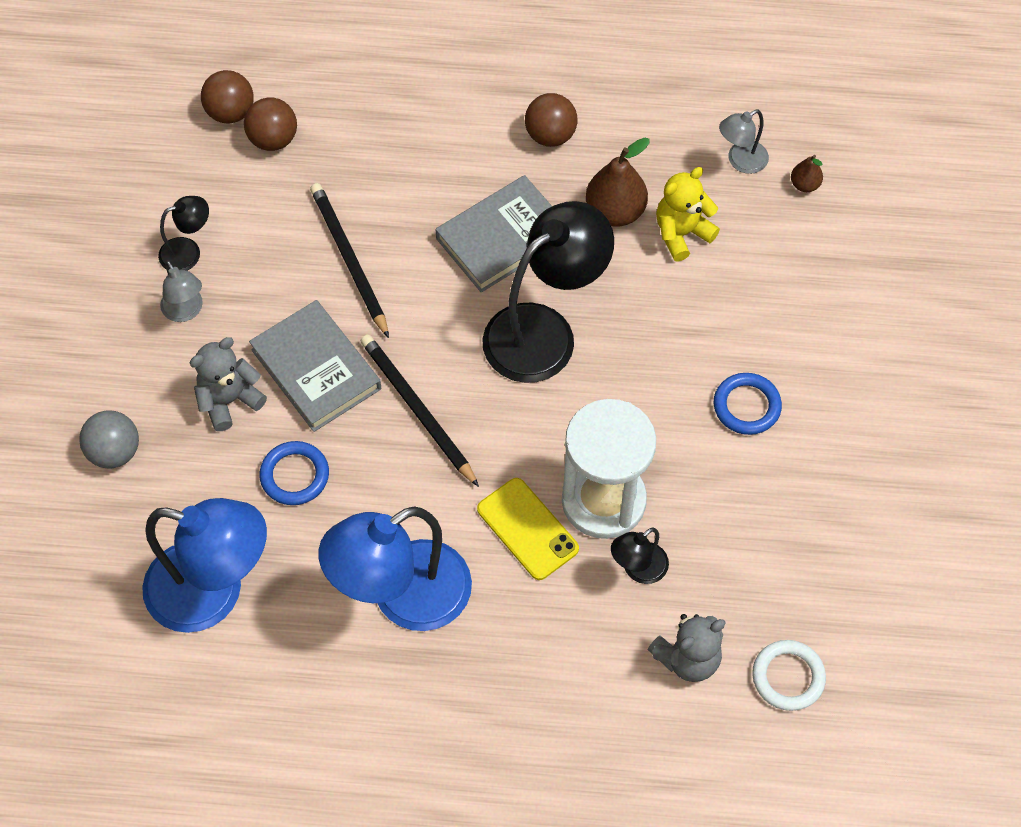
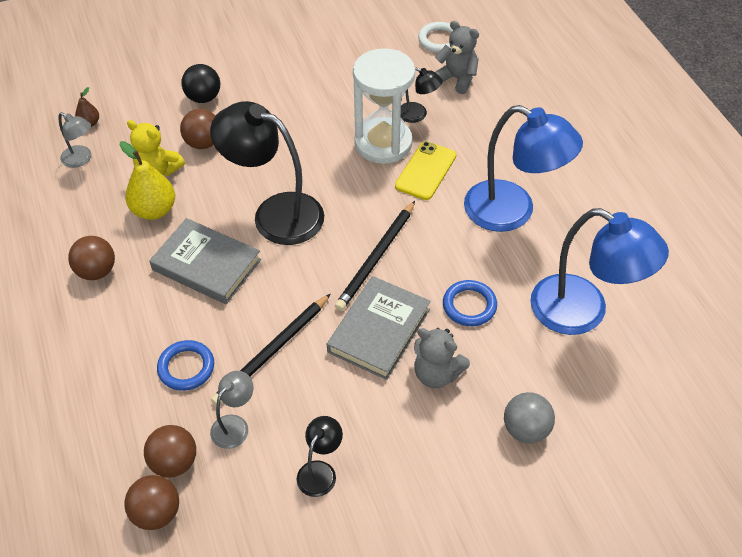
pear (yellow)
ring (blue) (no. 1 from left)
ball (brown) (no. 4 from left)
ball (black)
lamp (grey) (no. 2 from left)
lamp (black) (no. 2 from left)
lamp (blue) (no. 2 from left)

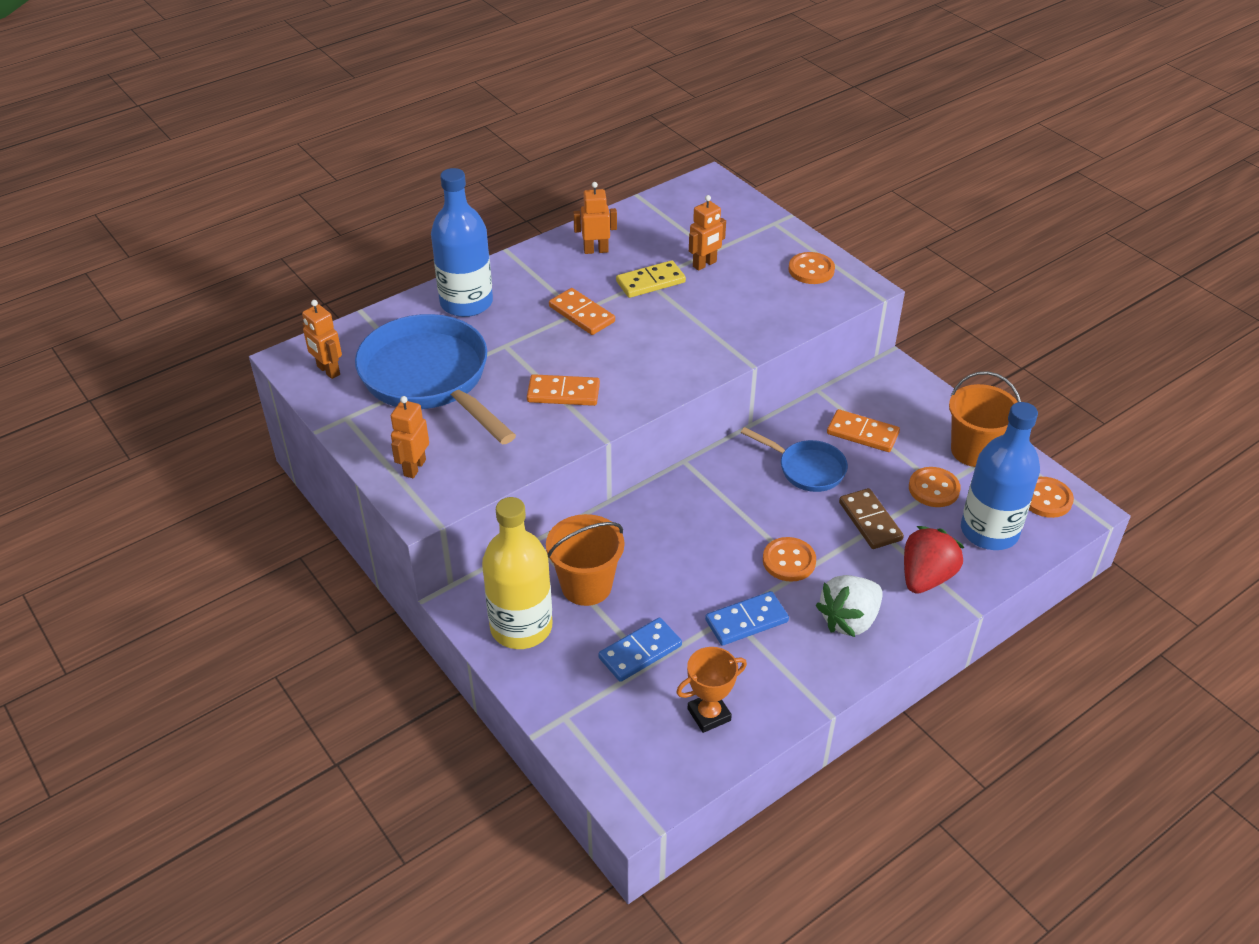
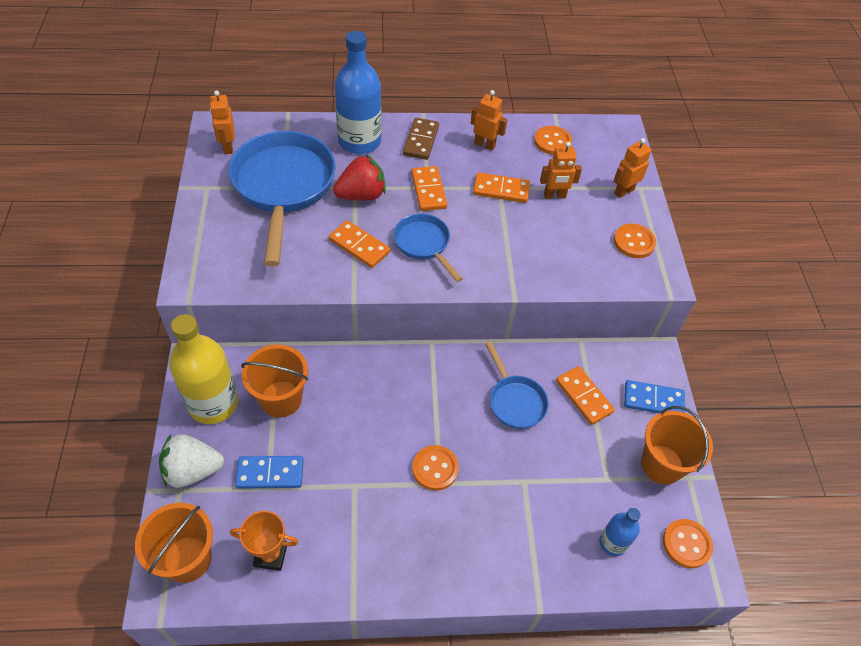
bucket (orange) (no. 1 from left)
strawberry (white)
strawberry (red)
pan (blue) (no. 2 from left)
domino (brown)
domino (orange) (no. 3 from left)
button (orange) (no. 2 from left)
bottle (blue) (no. 2 from left)
robot (orange) (no. 4 from left)
domino (blue) (no. 2 from left)

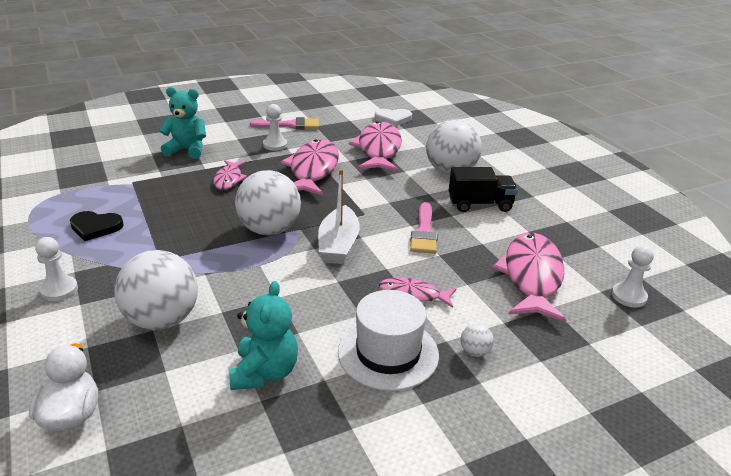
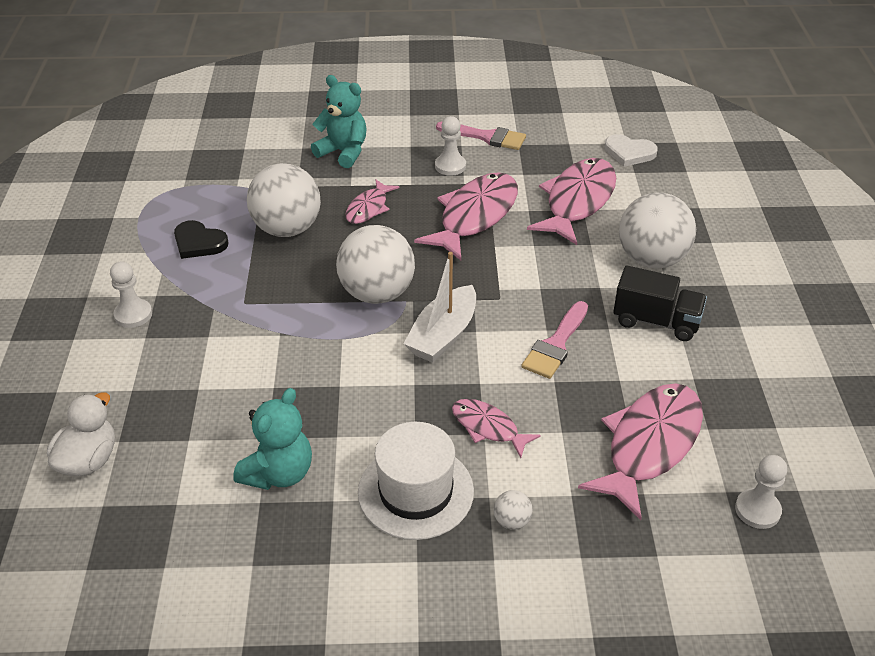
ball (white) (no. 1 from left)

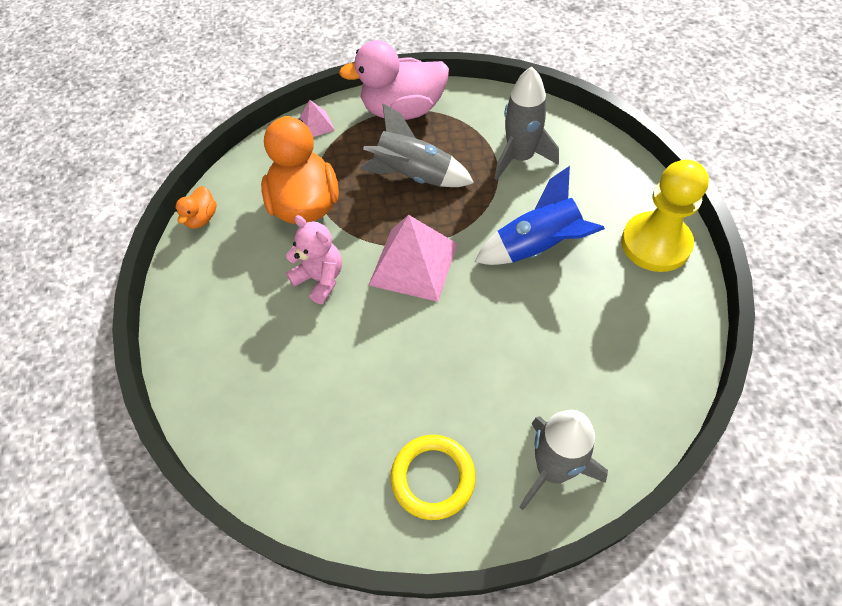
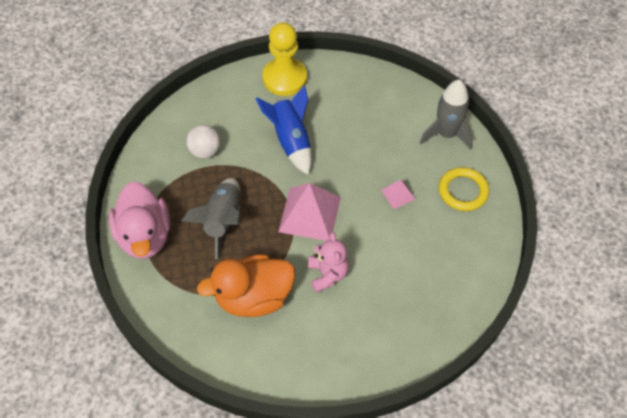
ball (white)
teddy bear (pink)
pyramid (pink) (no. 2 from left)
duck (orange) (no. 1 from left in the first image)

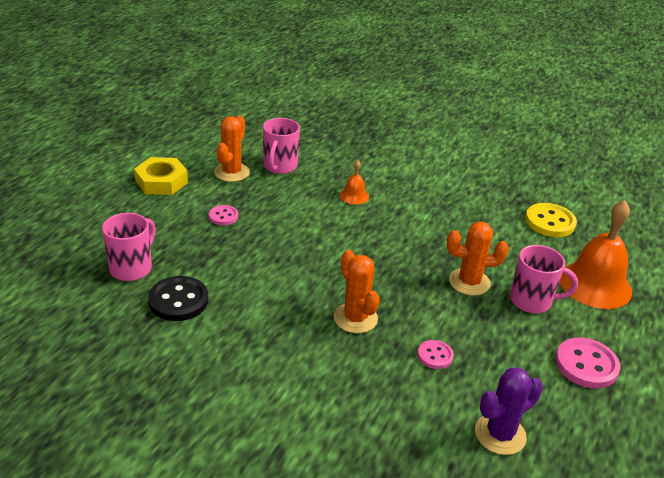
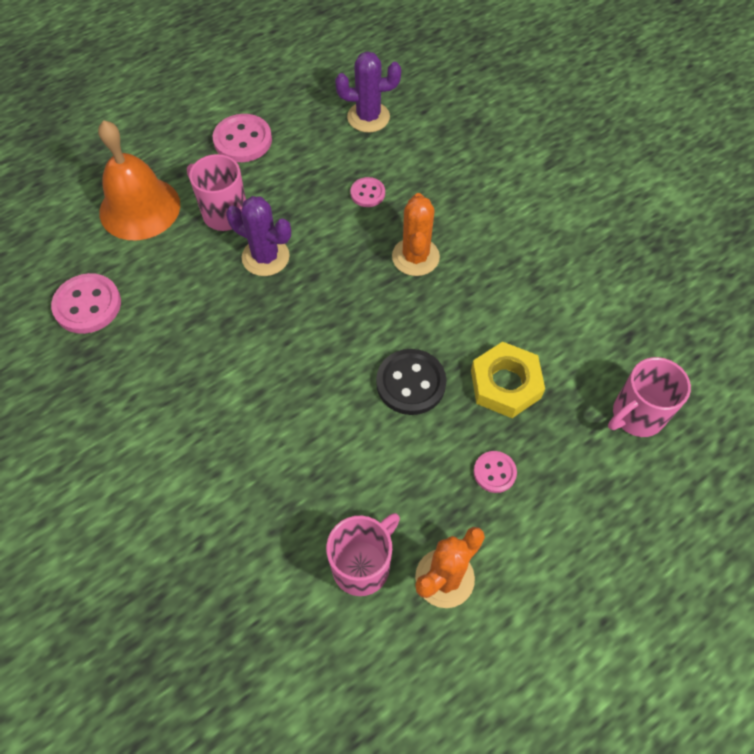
button (pink) (no. 1 from left)
cactus (purple) (no. 1 from left)
button (black)
nut (yellow)
bell (orange) (no. 1 from left in the first image)

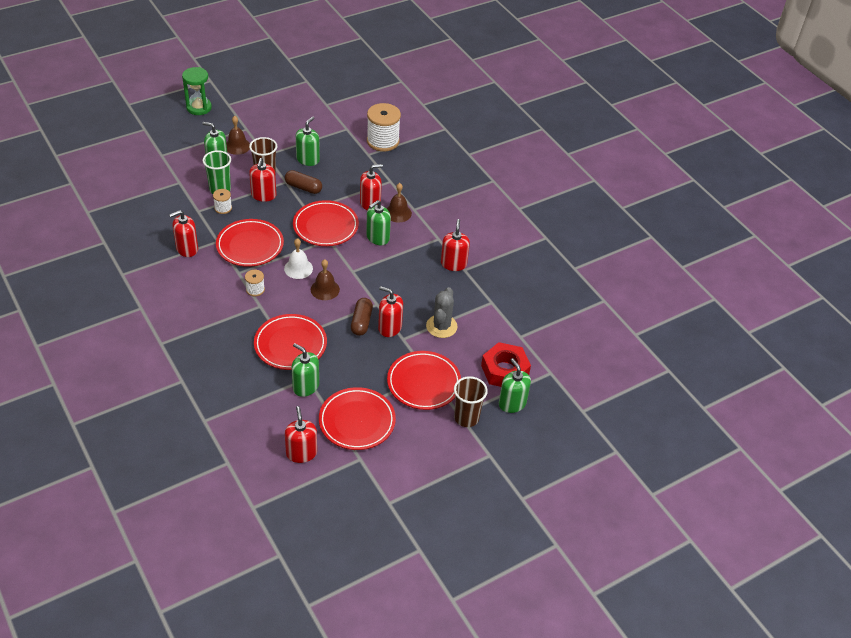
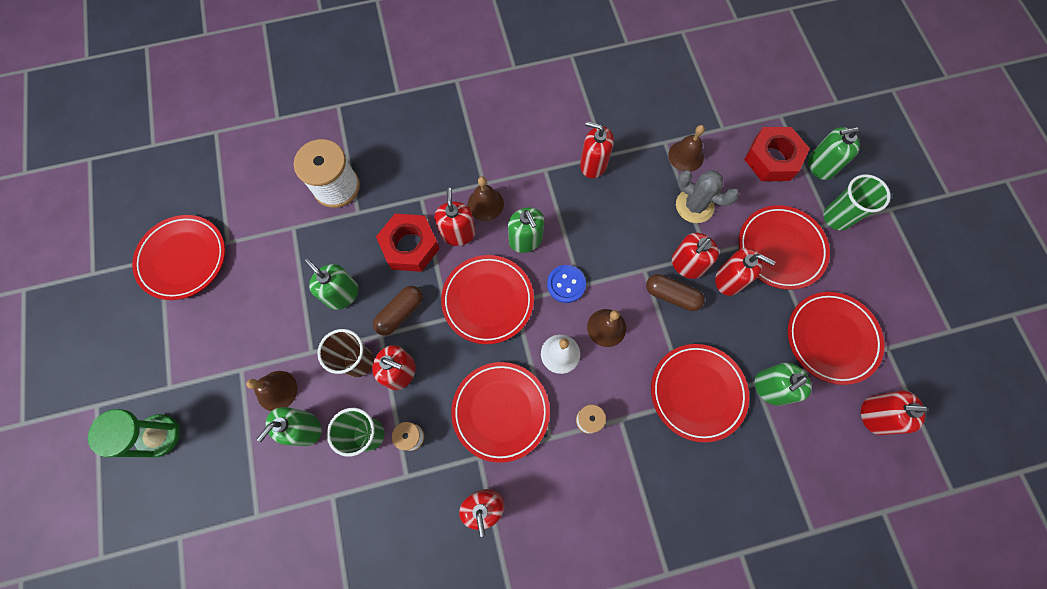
plate (red) (no. 1 from left)
nut (red) (no. 1 from left)
button (blue)
bell (brown) (no. 4 from left)
soap dispenser (red) (no. 6 from left)
cup (green) (no. 2 from left)

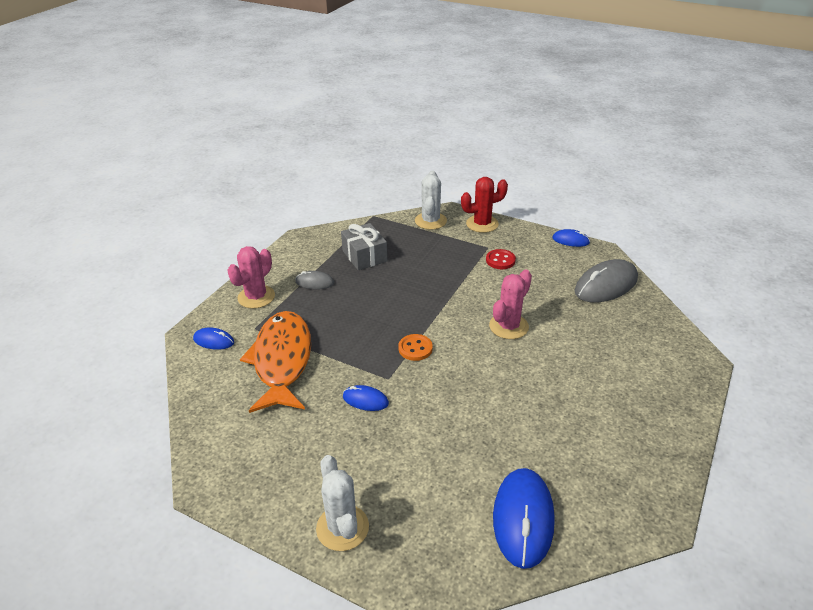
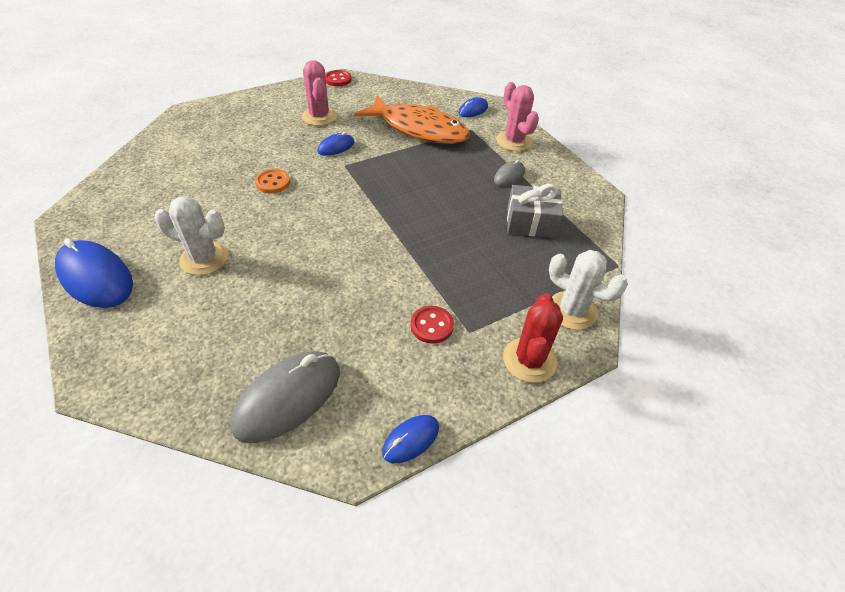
mouse (blue) (no. 1 from left)
cactus (white) (no. 1 from left)
mouse (grey) (no. 1 from left)
button (orange)
cactus (pink) (no. 1 from left)
button (red) (no. 1 from left)

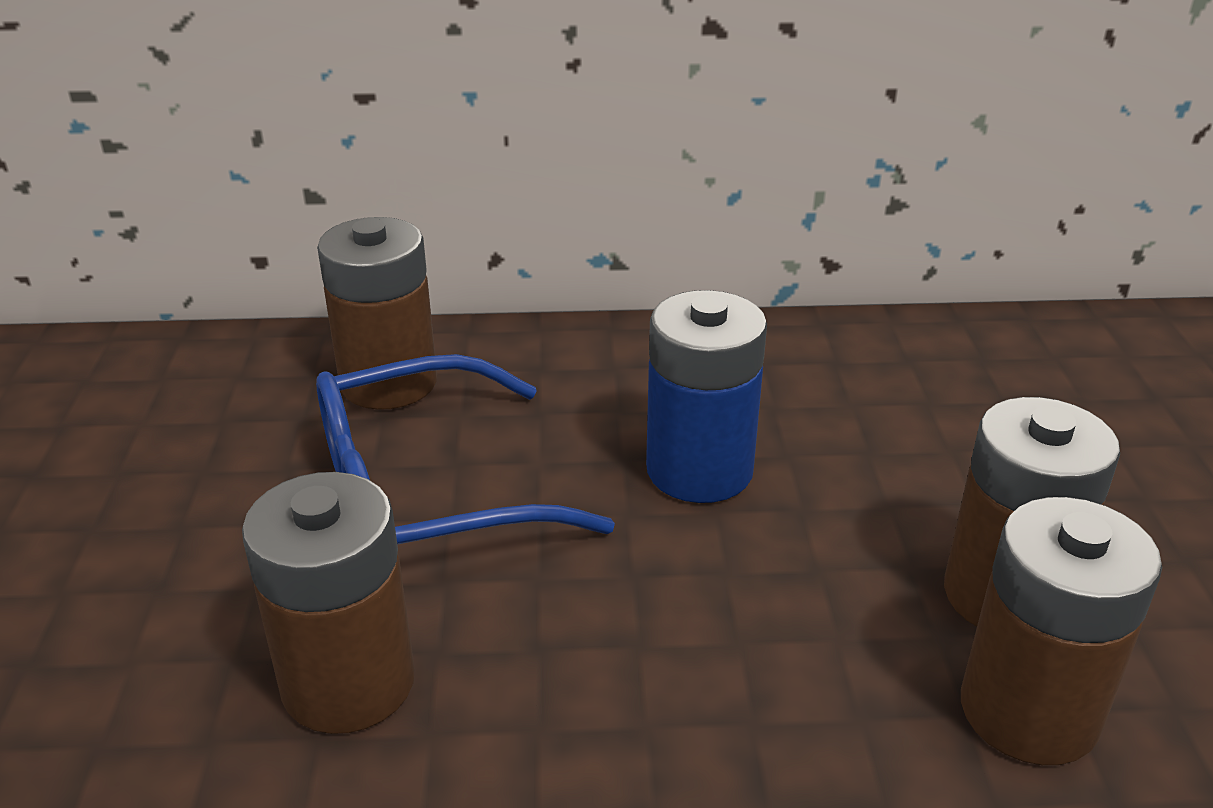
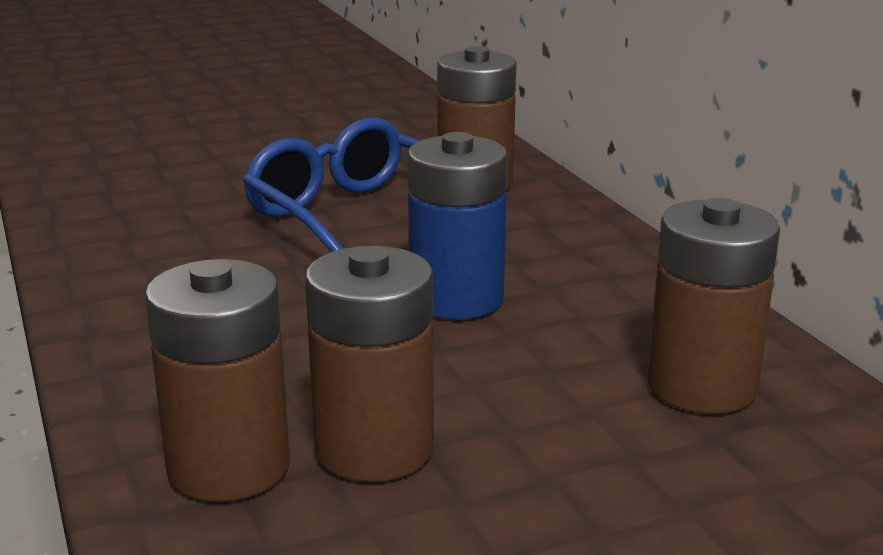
battery (brown) (no. 4 from left)

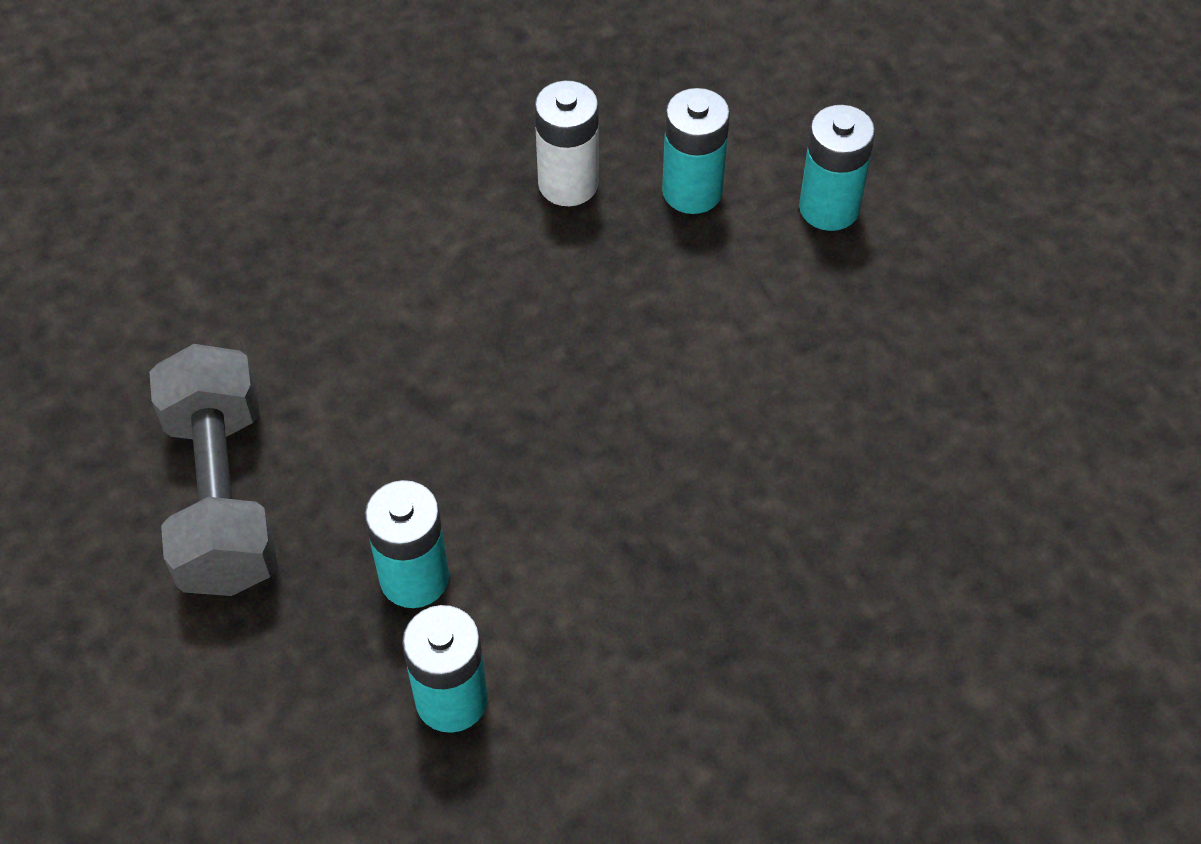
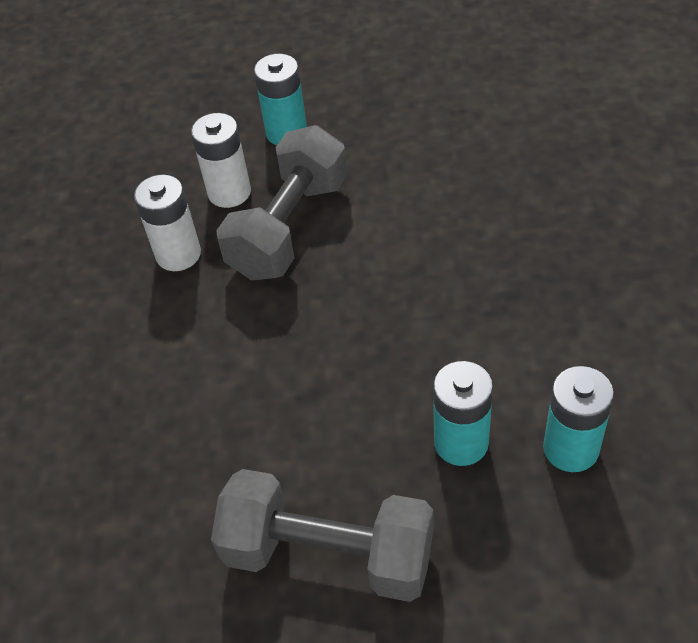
battery (white) (no. 2 from left)
dumbbell (grey) (no. 1 from left)

